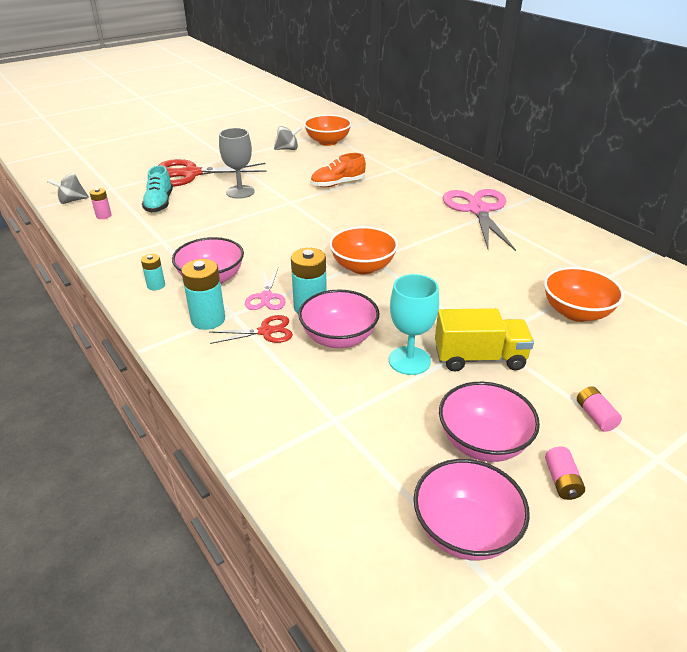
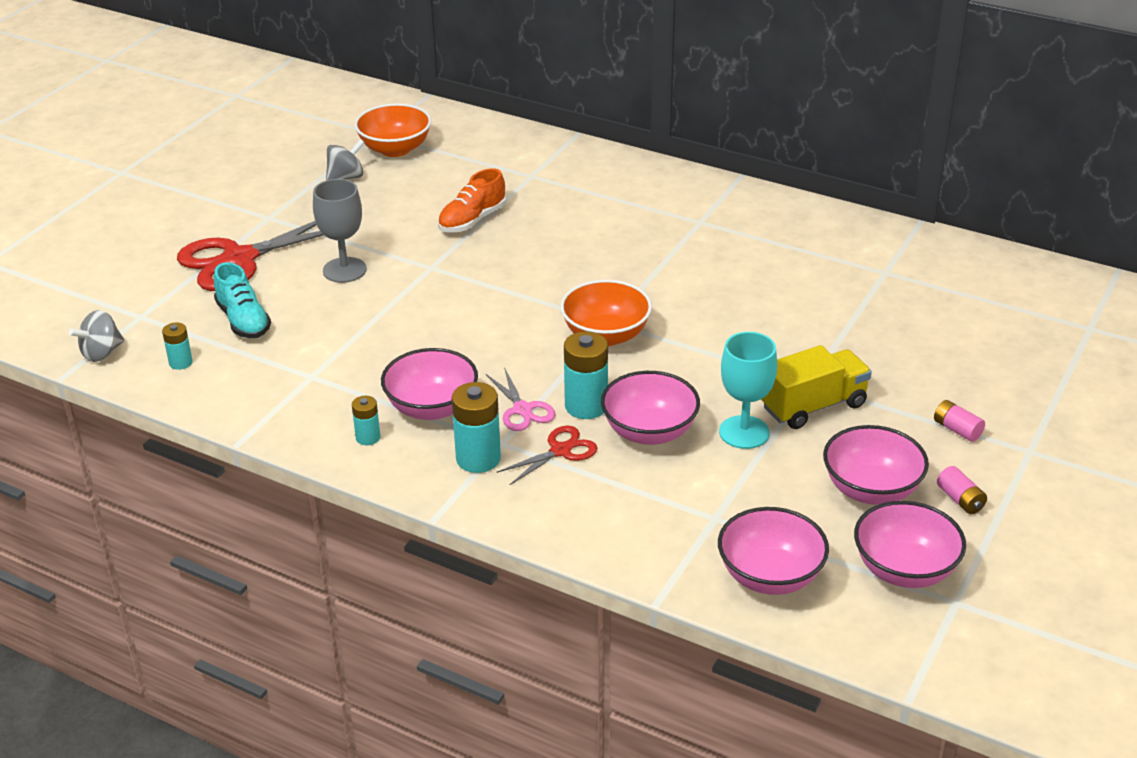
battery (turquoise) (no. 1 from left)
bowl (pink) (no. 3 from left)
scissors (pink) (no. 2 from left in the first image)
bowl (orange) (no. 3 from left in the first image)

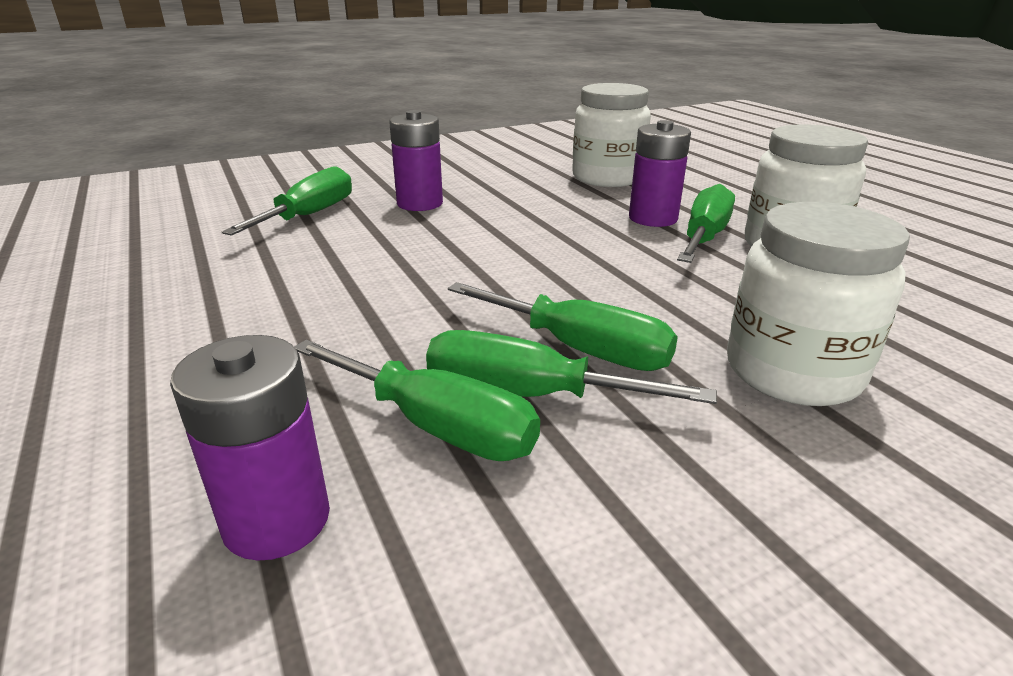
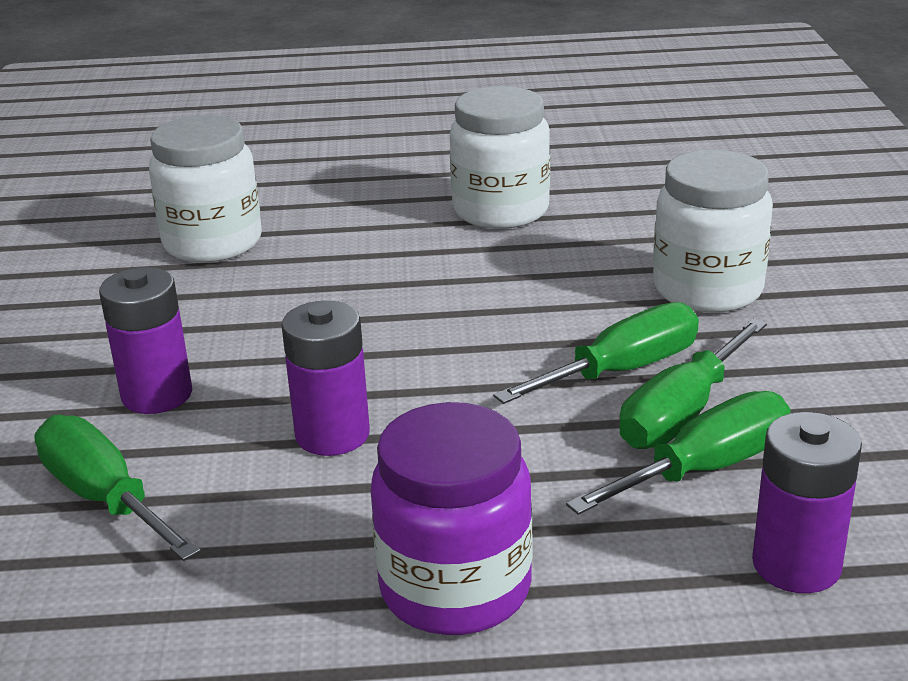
battery (purple) (no. 2 from left)
jar (purple)
screwdriver (green) (no. 5 from left in the first image)

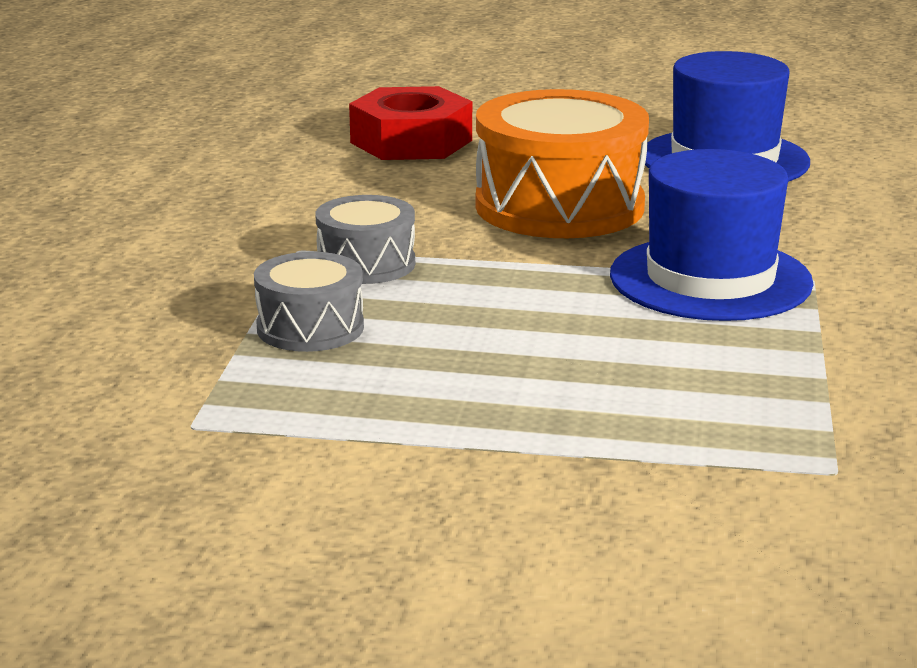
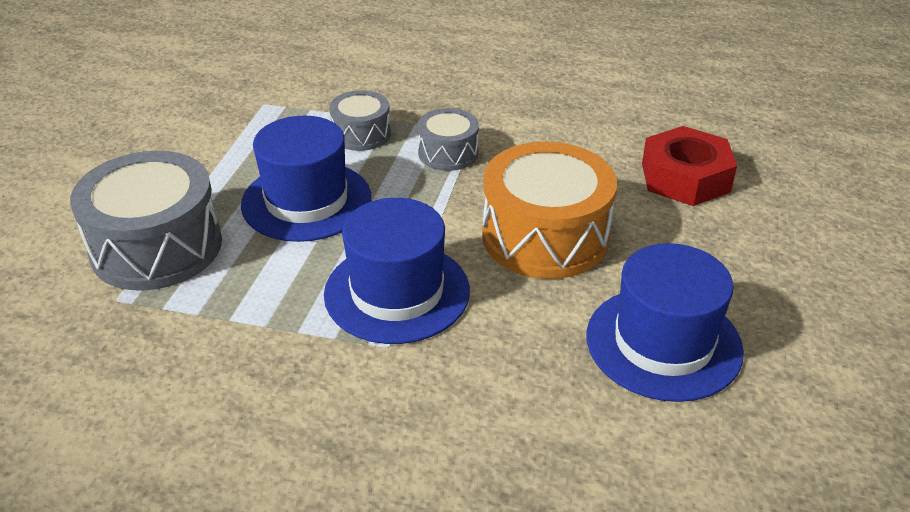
drum (grey) (no. 1 from left)
hat (blue) (no. 1 from left)

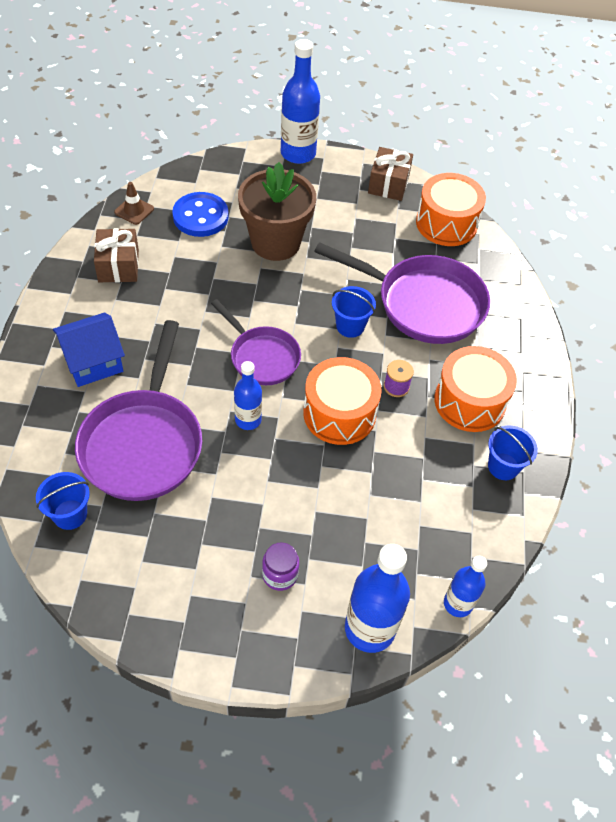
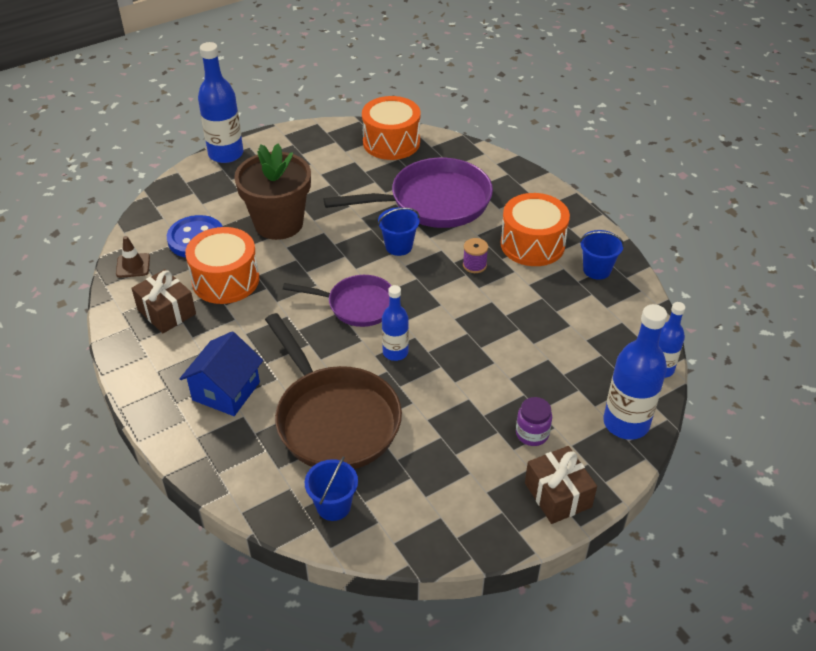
drum (orange) (no. 1 from left)
pan (brown)
gift (brown) (no. 2 from left)

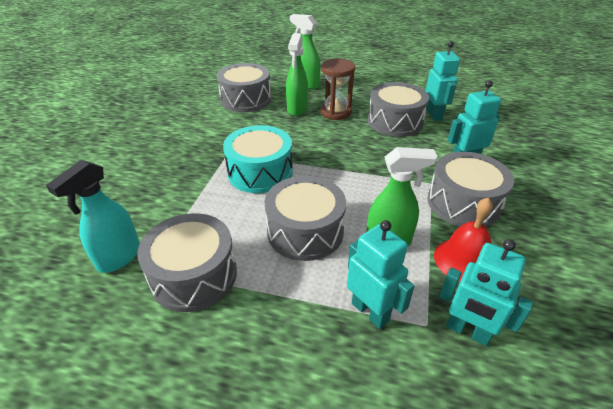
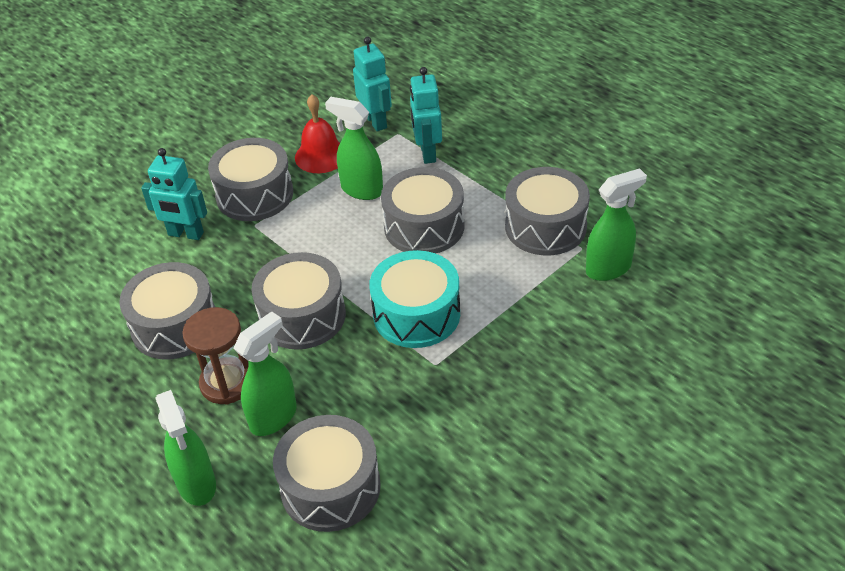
drum (grey) (no. 3 from left)
spray bottle (green) (no. 4 from left)
robot (turquoise) (no. 2 from left in the first image)

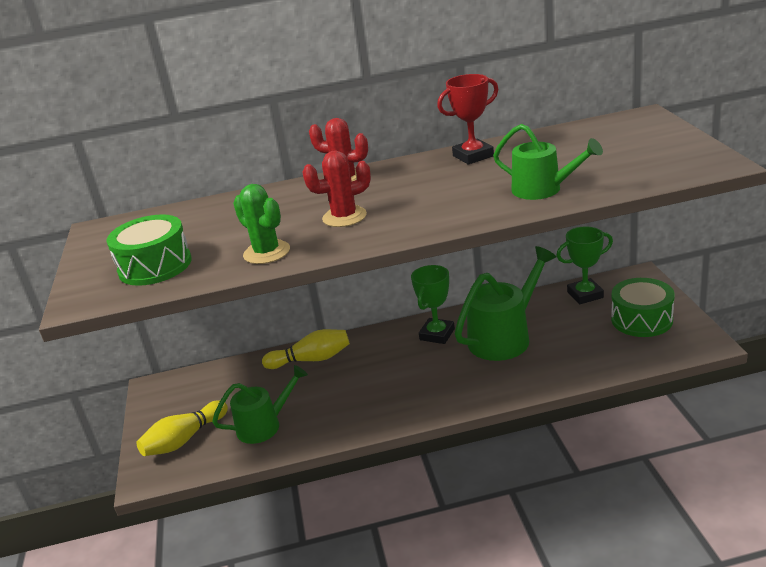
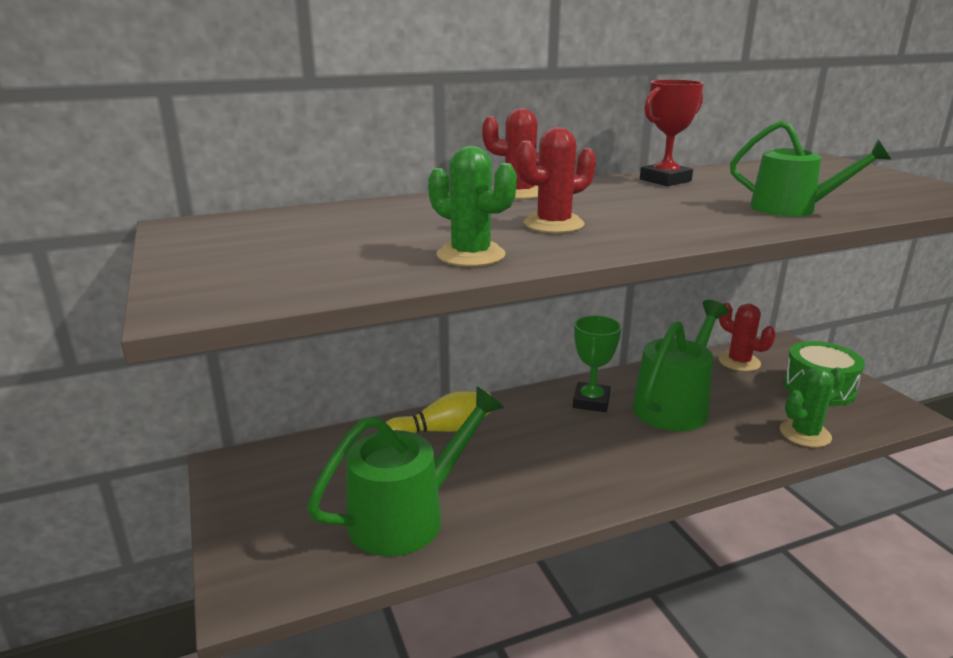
watering can (green) (no. 1 from left)
cactus (red) (no. 3 from left)
cactus (green) (no. 2 from left)
drum (green) (no. 1 from left in the first image)
bowling pin (yellow) (no. 1 from left in the first image)

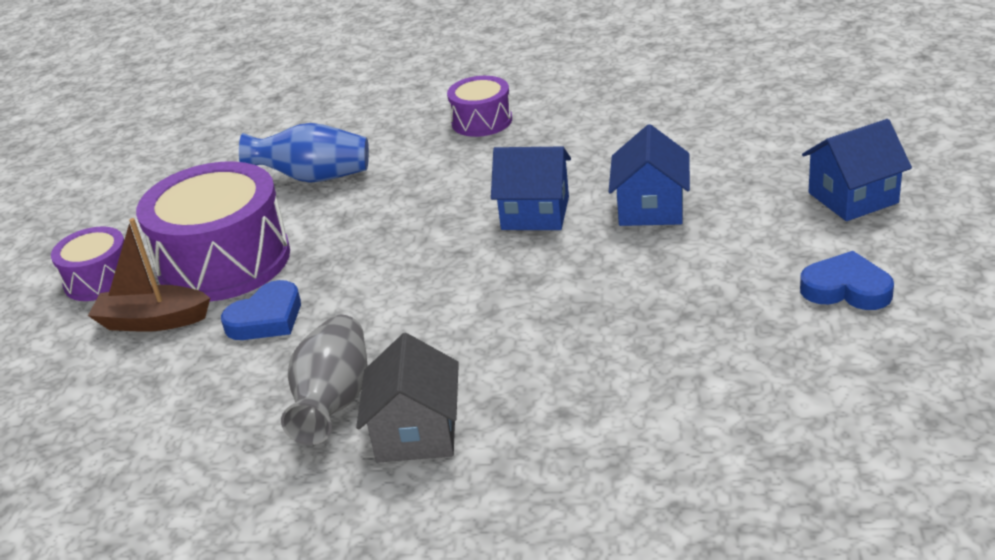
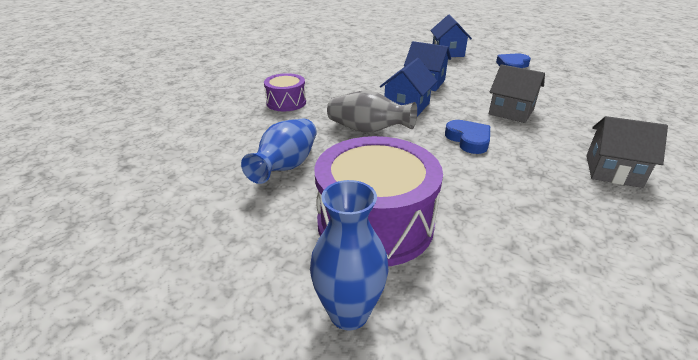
vase (blue) (no. 2 from left)
vase (grey)
heart (blue) (no. 1 from left)
house (grey) (no. 1 from left)
boat (brown)

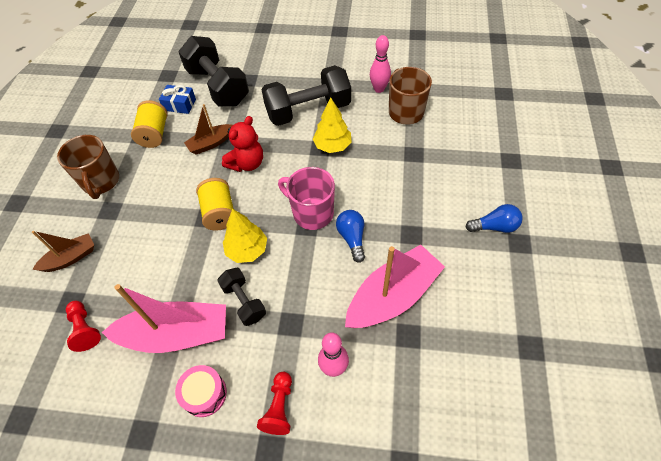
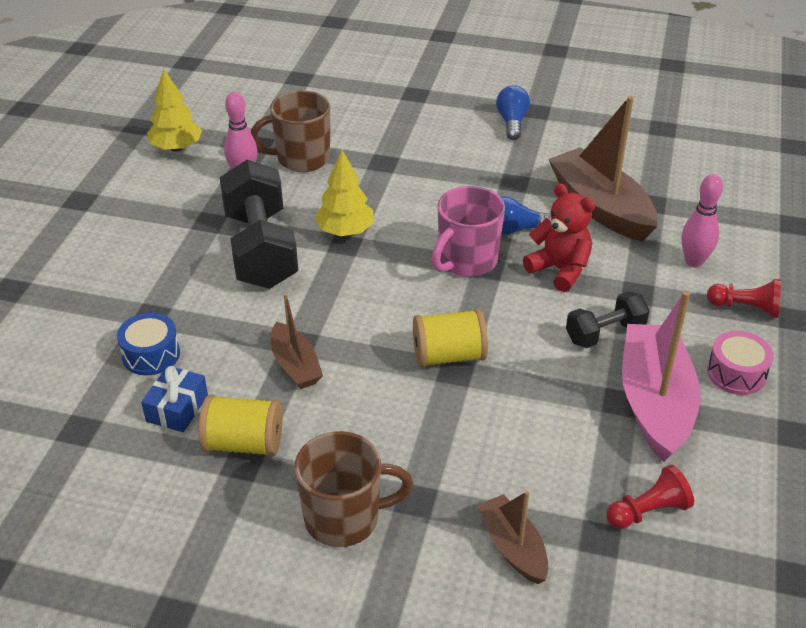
drum (blue)
tree (yellow) (no. 1 from left)
teddy bear (red)
boat (brown) (no. 3 from left)

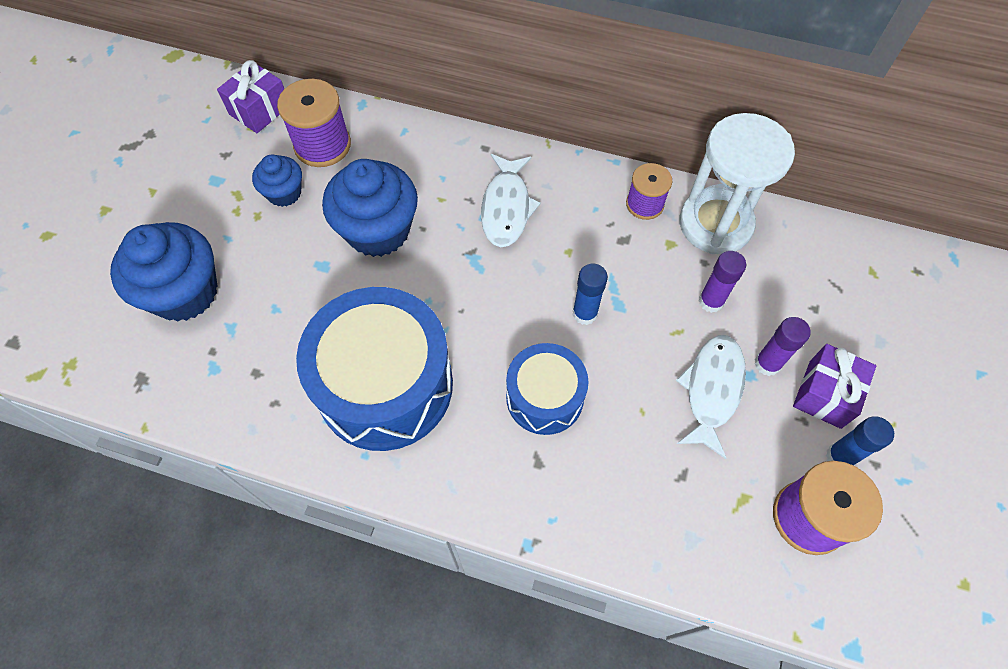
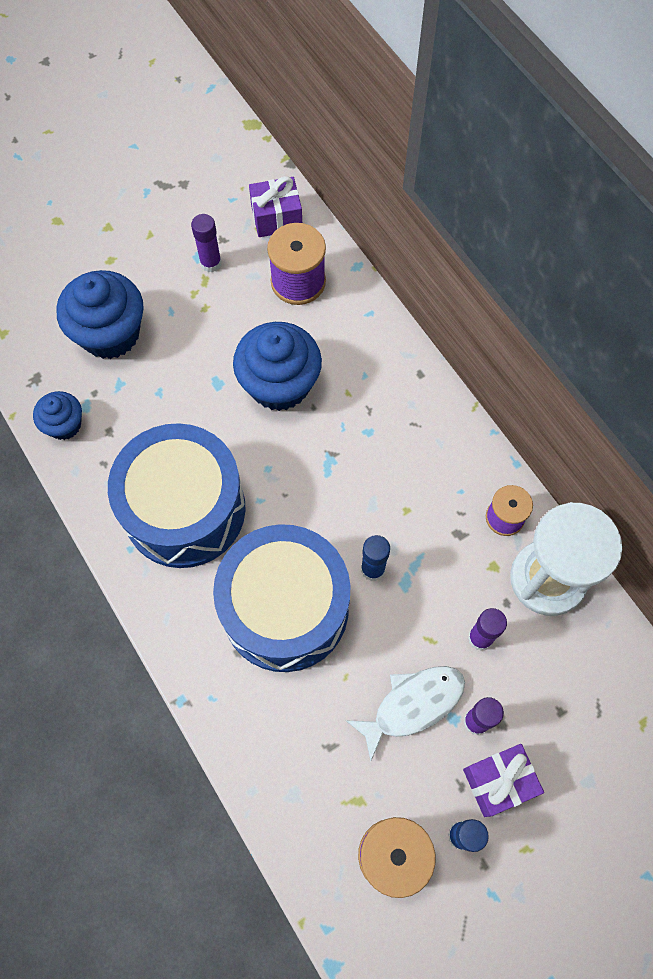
cupcake (blue) (no. 1 from left)
glue stick (purple) (no. 1 from left)
drum (blue) (no. 2 from left)
fish (white) (no. 1 from left in the first image)

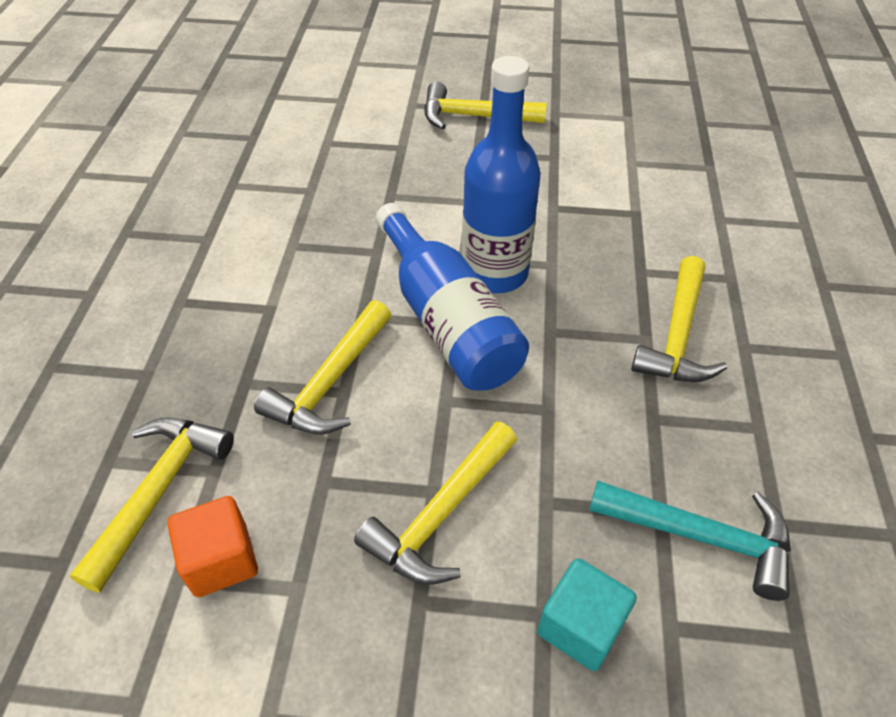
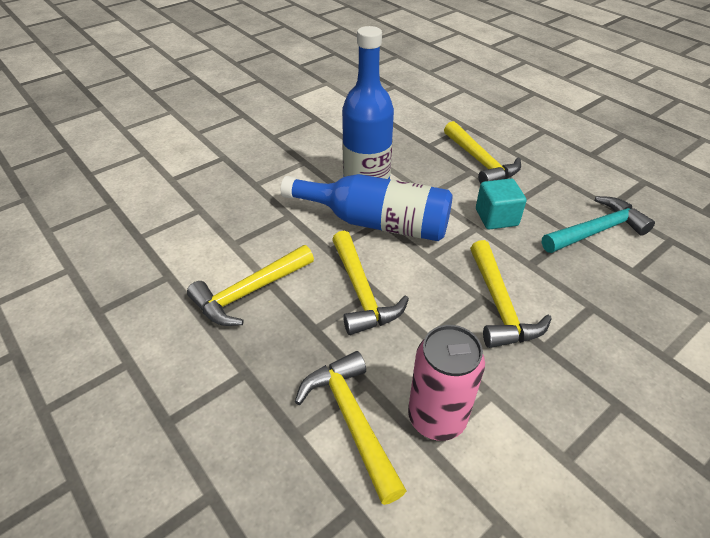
hammer (yellow) (no. 1 from left)
can (pink)
cube (turquoise)

